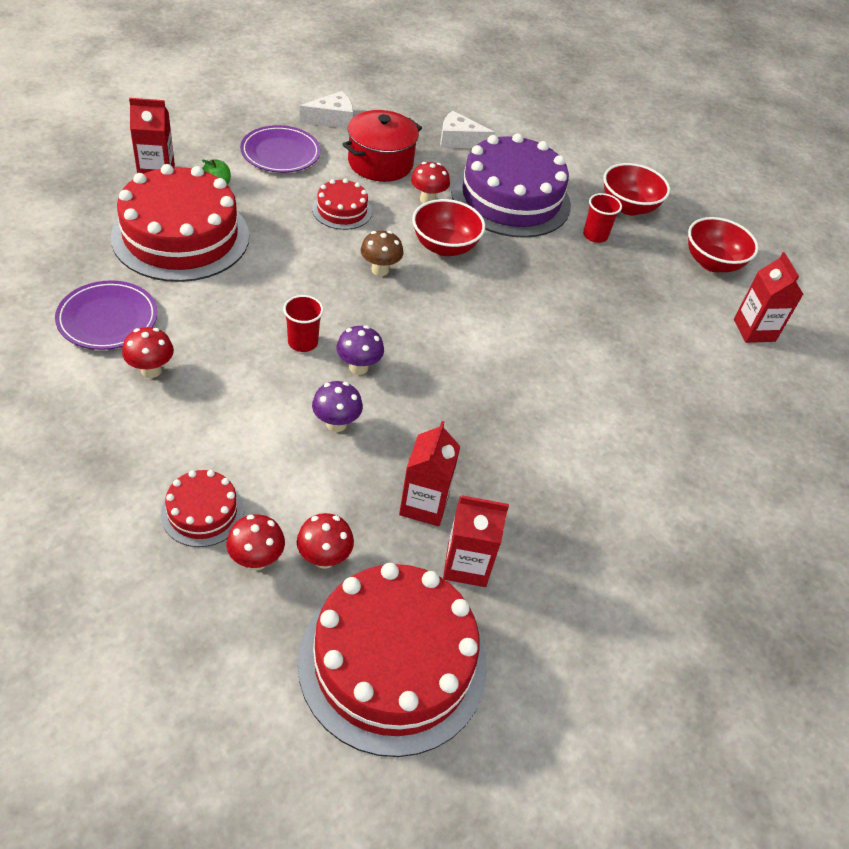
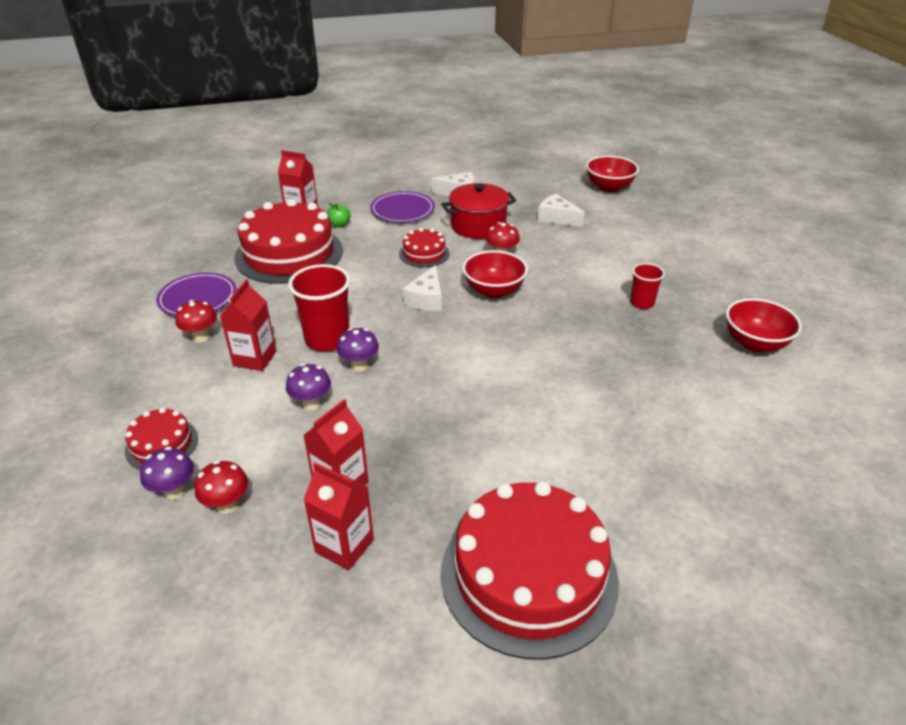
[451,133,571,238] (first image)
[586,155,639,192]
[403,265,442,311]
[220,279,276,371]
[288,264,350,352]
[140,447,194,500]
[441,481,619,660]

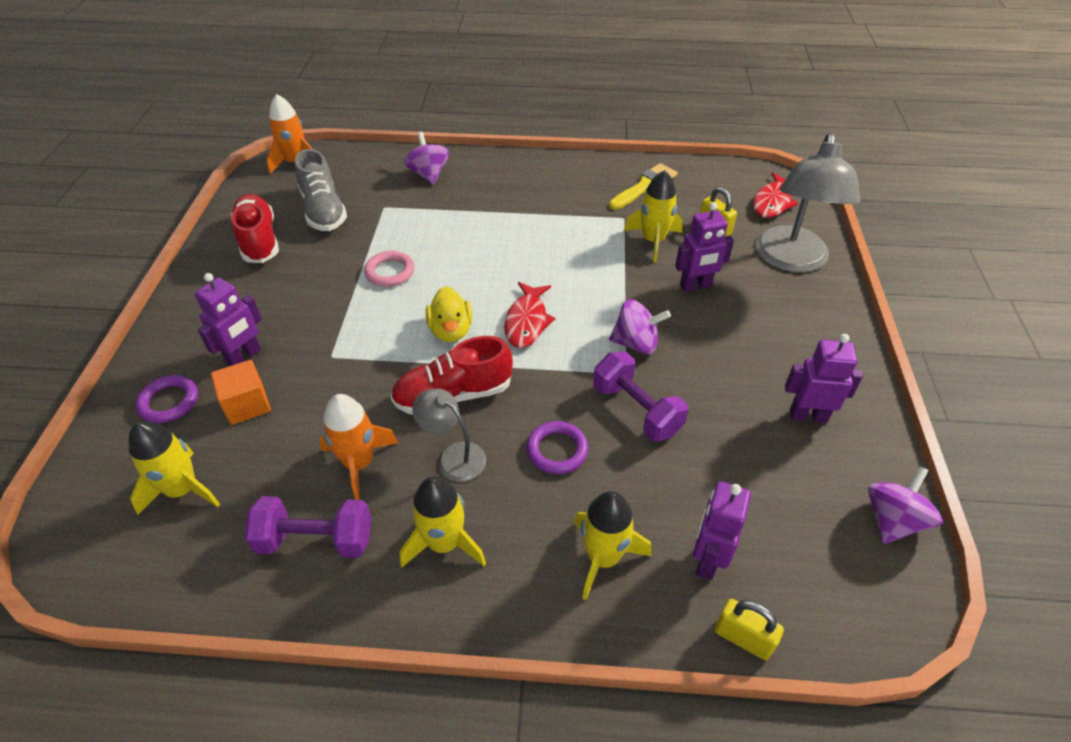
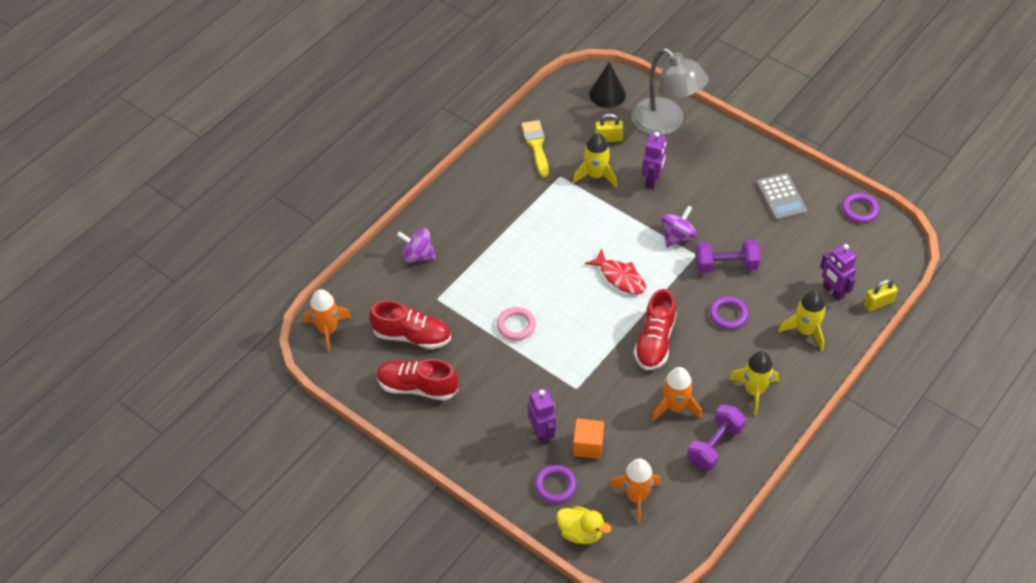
[369,300,451,349]
[589,62,626,108]
[556,506,611,544]
[756,173,807,221]
[412,388,486,482] (first image)
[609,458,661,524]
[842,193,879,223]

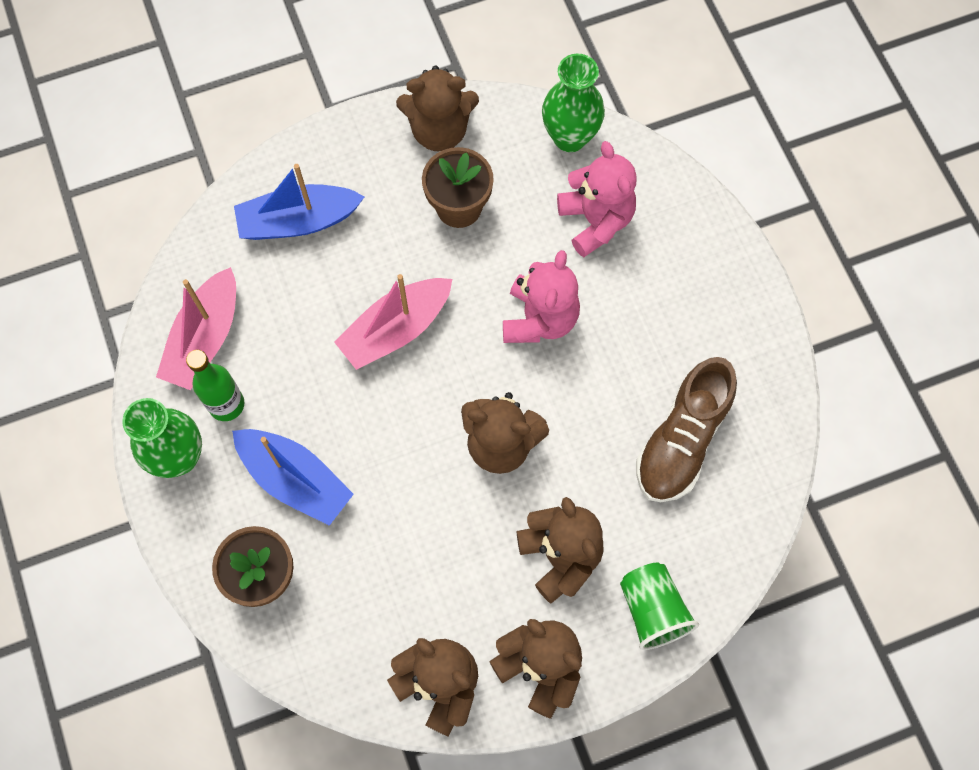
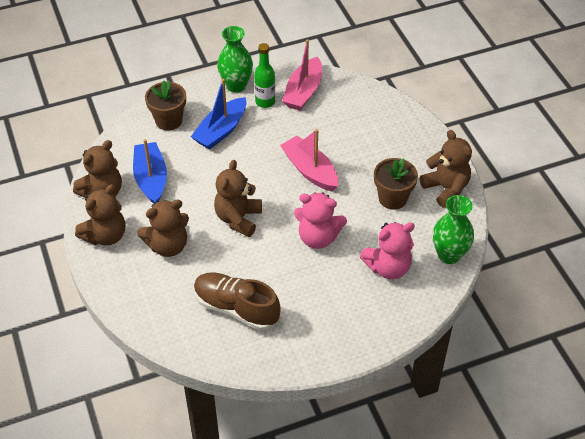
[420,130,472,208]
[133,139,167,204]
[282,39,322,111]
[620,563,699,650] (first image)

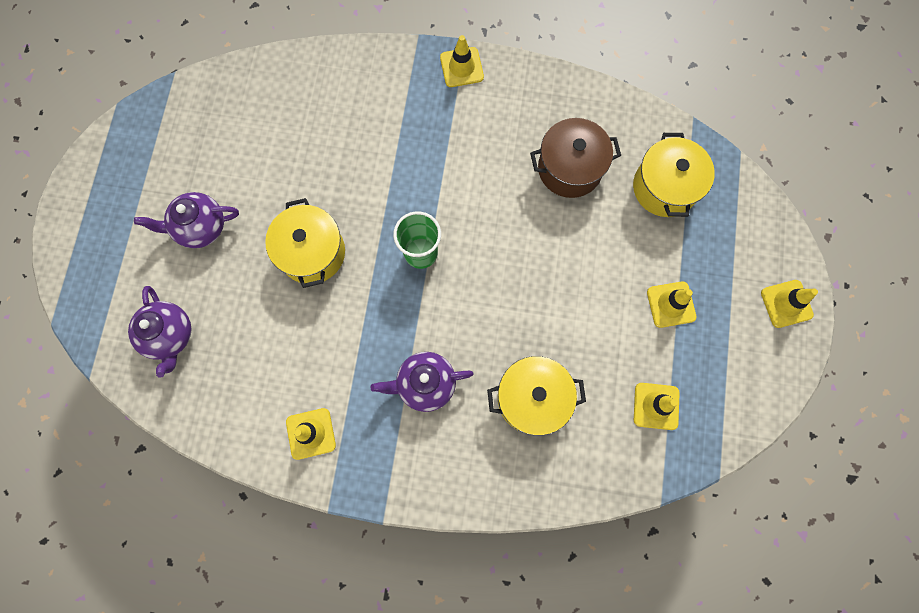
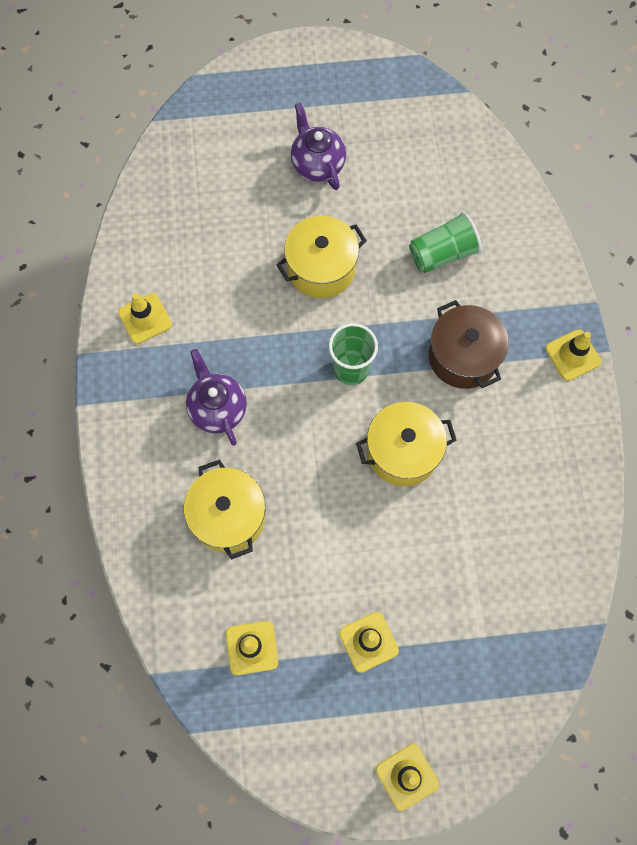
[429,300,509,389]
[356,402,456,486]
[128,286,192,378] (first image)
[409,212,482,273]

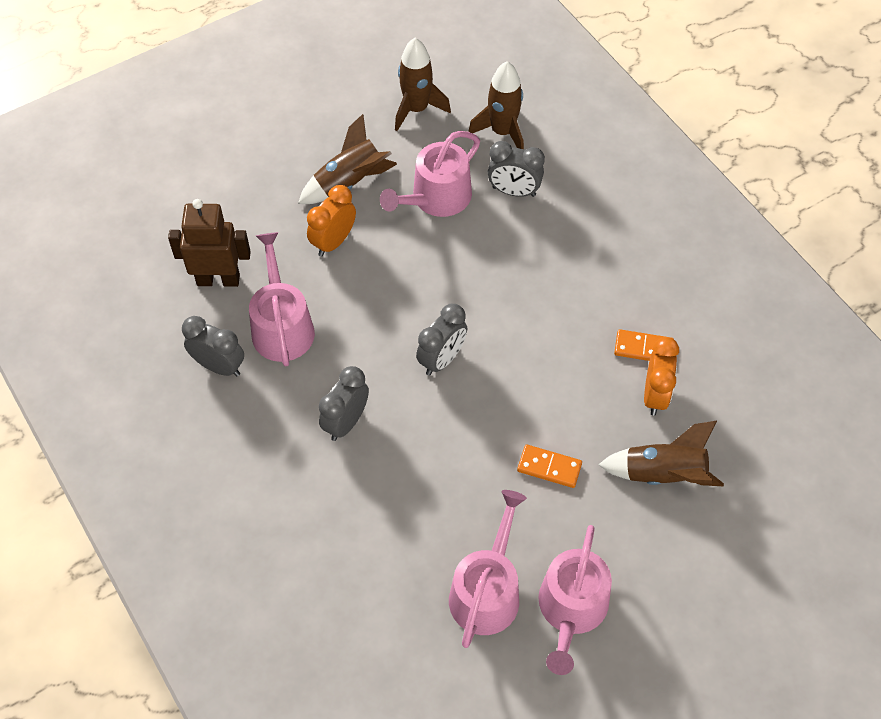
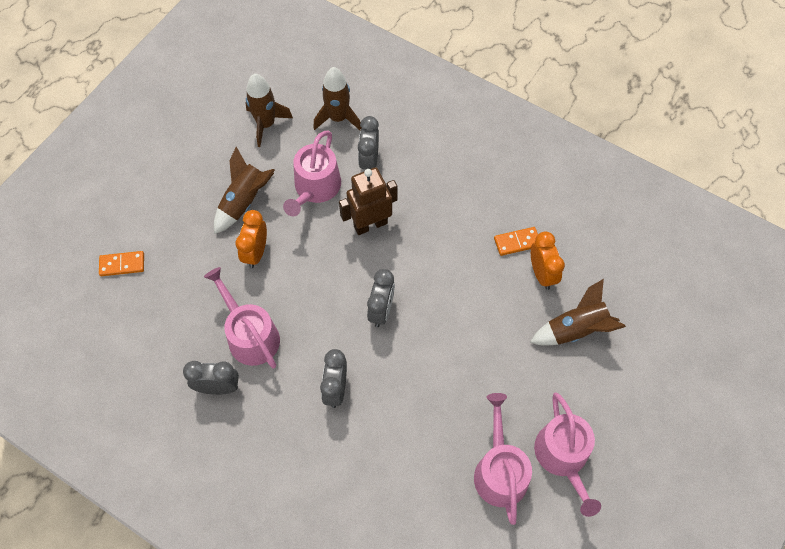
[358,116,379,169]
[339,167,398,235]
[99,251,144,276]

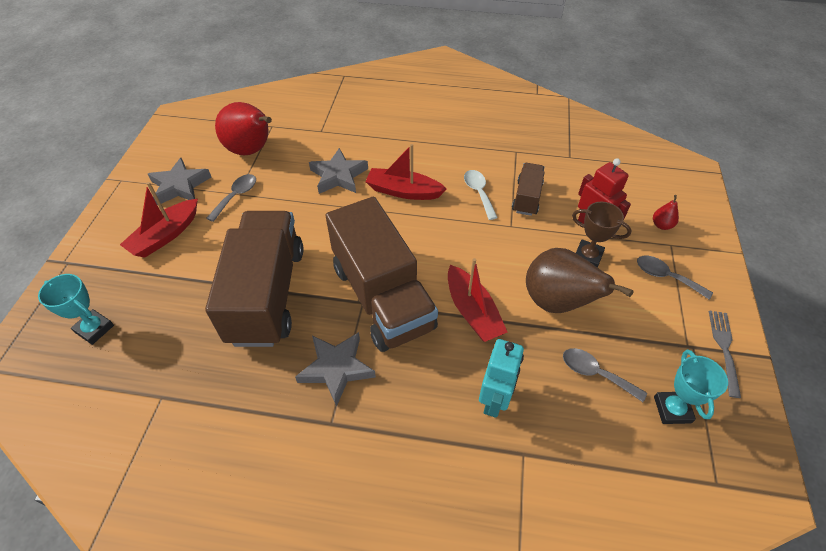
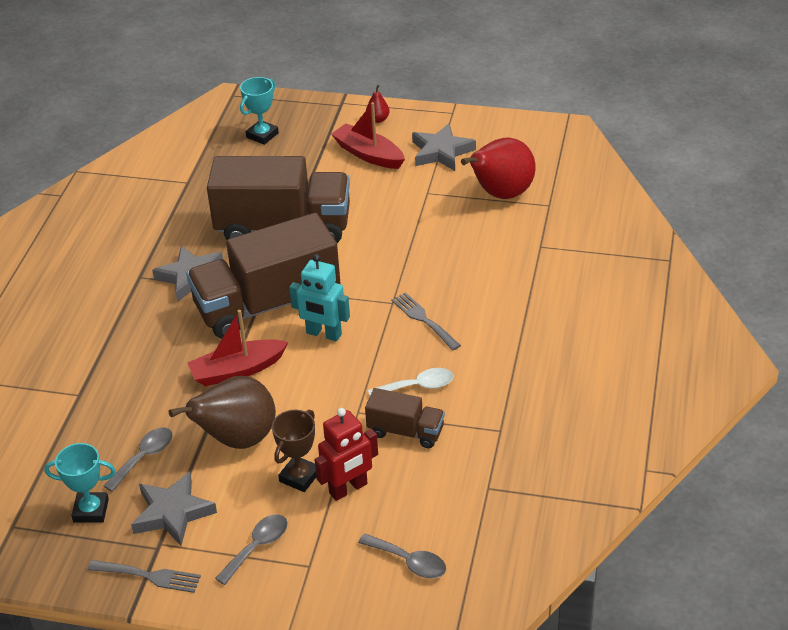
[391,292,461,350]
[131,471,217,546]
[358,533,446,579]
[366,85,390,123]
[289,254,350,341]

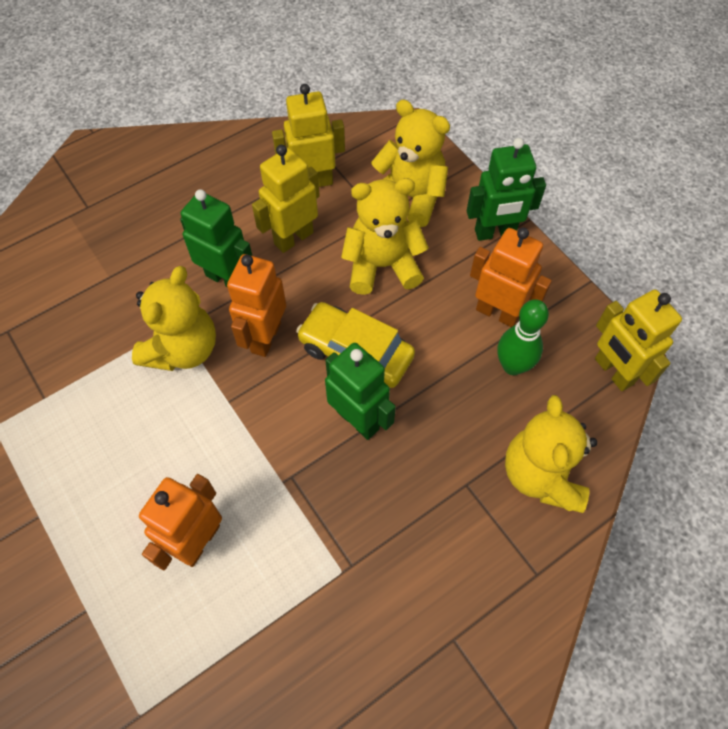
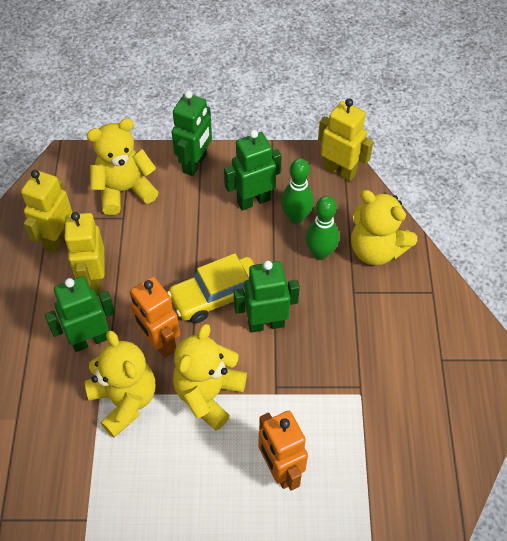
[173,324,247,431]
[224,130,281,211]
[318,98,373,182]
[305,196,339,260]

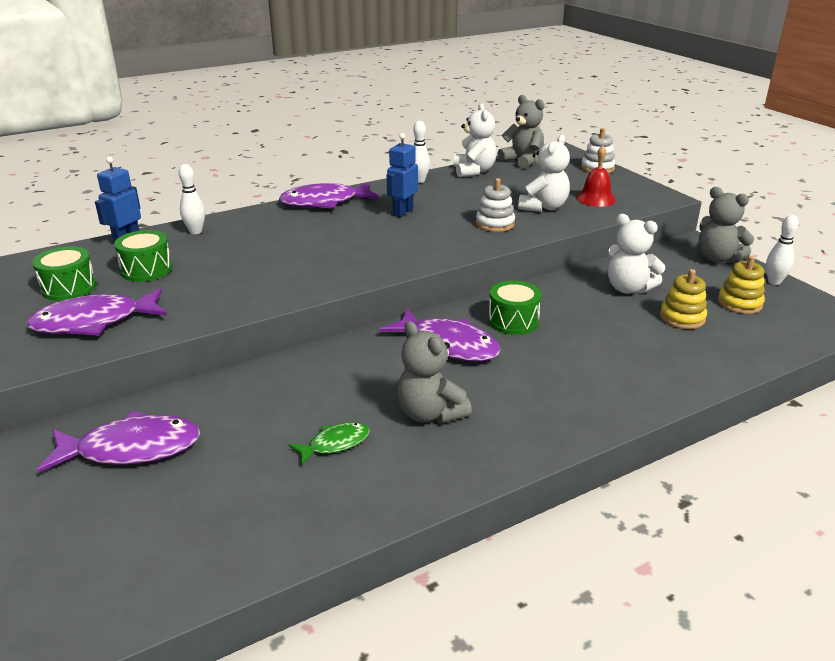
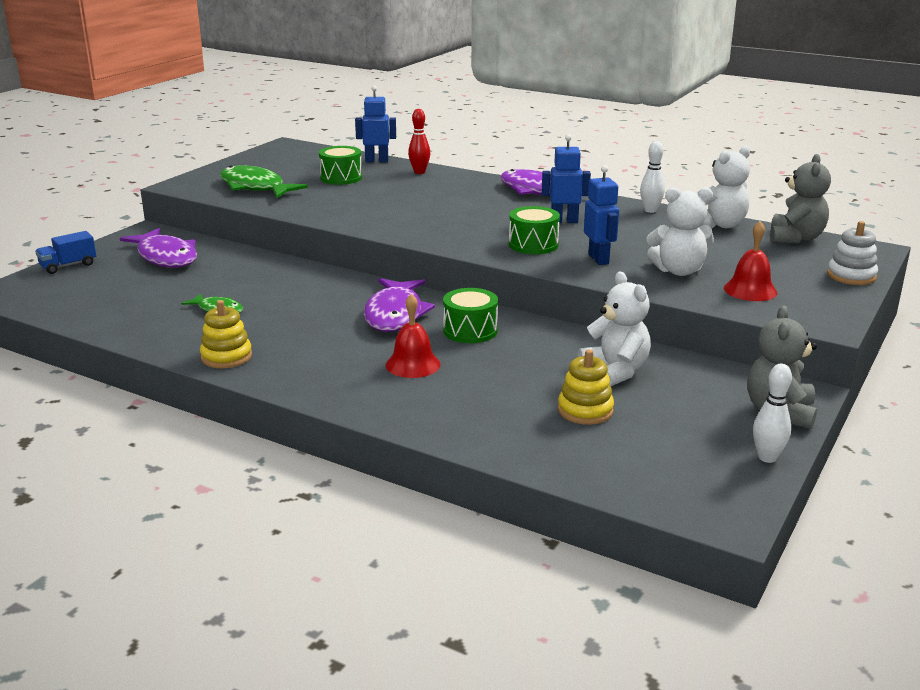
[408,109,430,174]
[584,165,619,265]
[578,271,651,386]
[509,206,560,254]
[200,300,252,368]
[220,165,308,198]
[397,321,472,424] (first image)
[35,231,96,274]
[386,294,440,378]

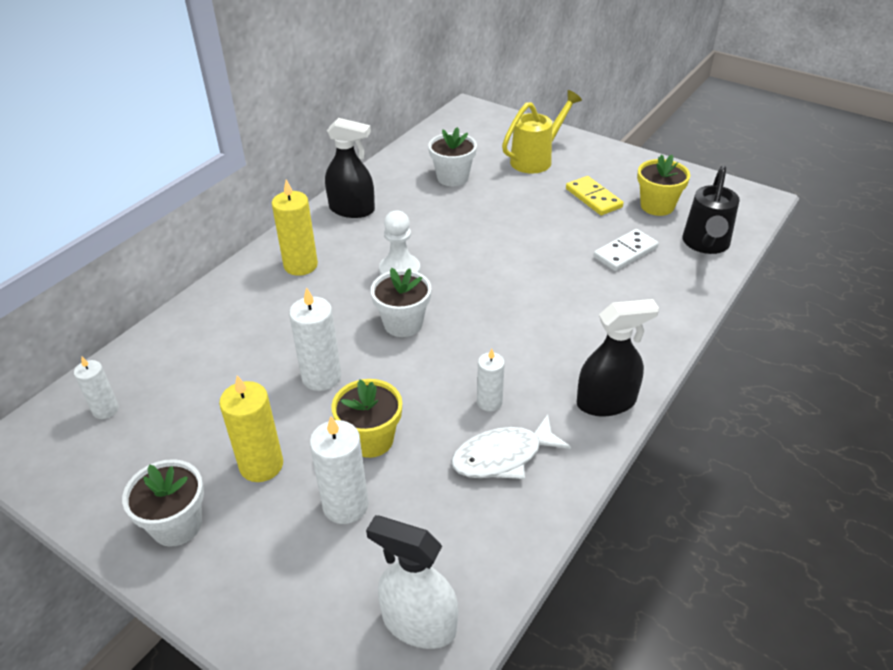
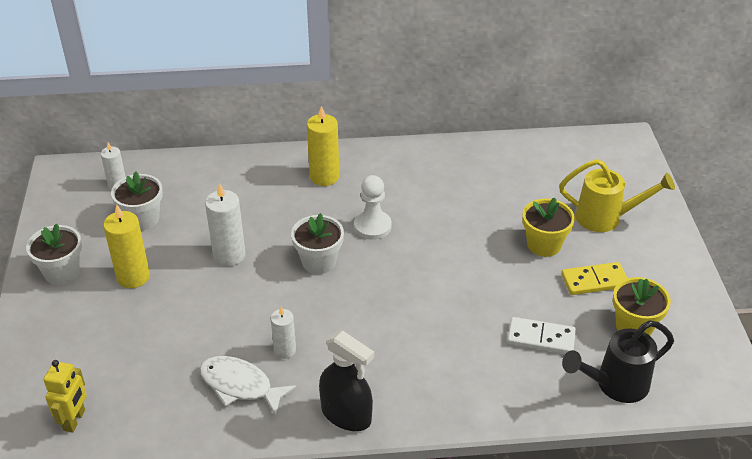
[325,118,375,218] (first image)
[111,172,163,230]
[561,262,627,295]
[522,197,575,257]
[310,416,369,524] (first image)
[44,360,87,433]

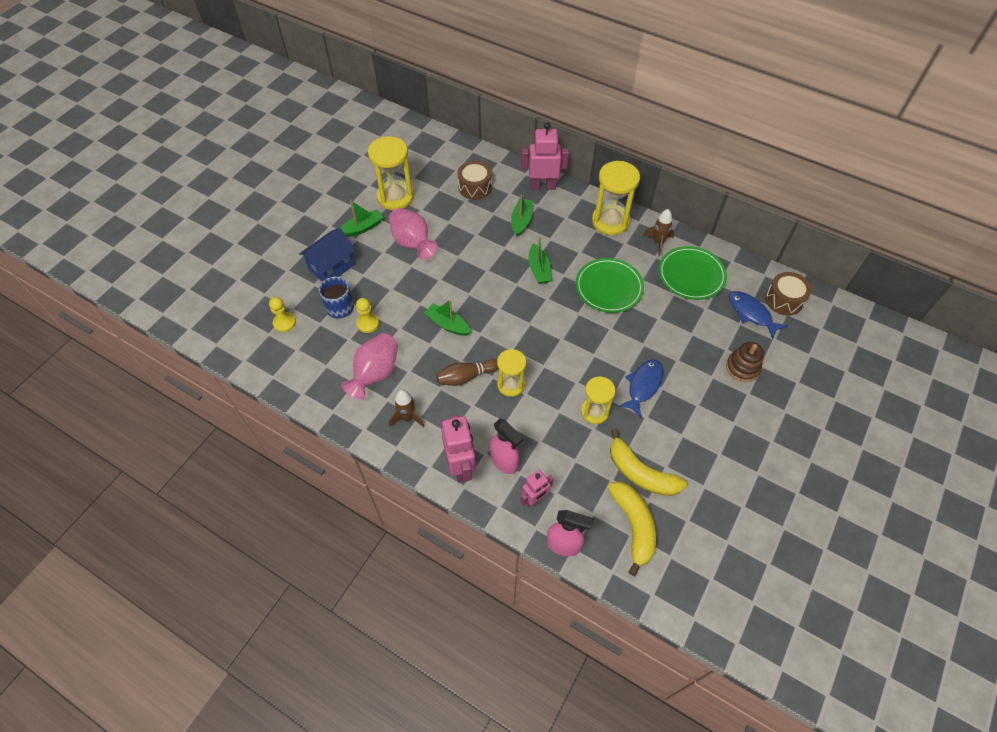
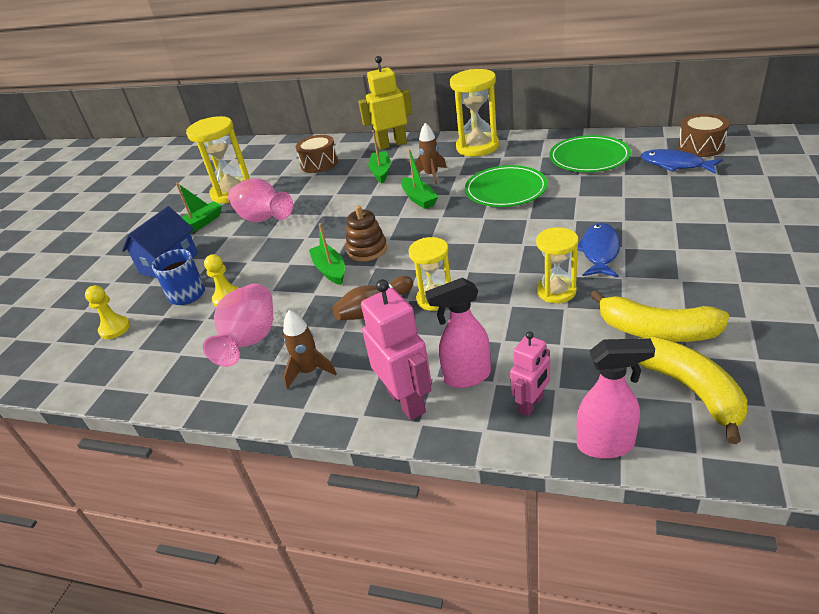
[358,56,412,150]
[415,123,447,185]
[309,223,345,285]
[346,205,387,262]
[425,277,491,388]

